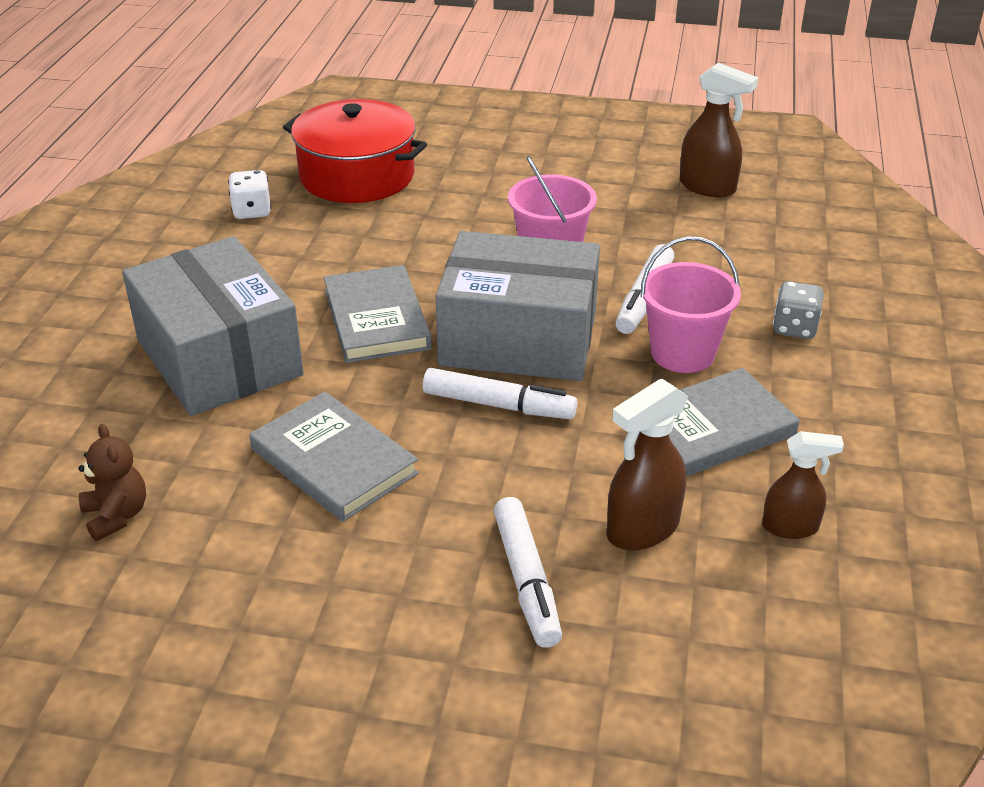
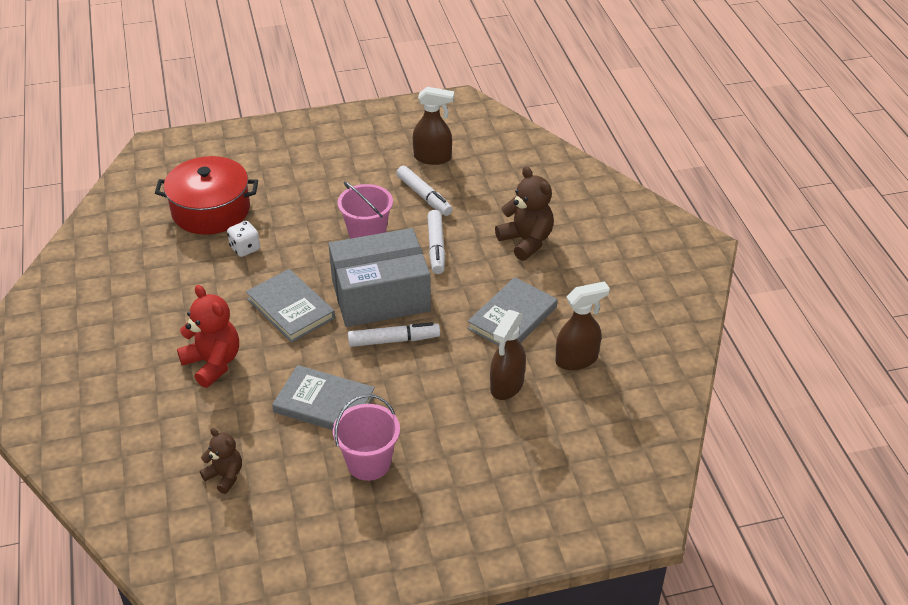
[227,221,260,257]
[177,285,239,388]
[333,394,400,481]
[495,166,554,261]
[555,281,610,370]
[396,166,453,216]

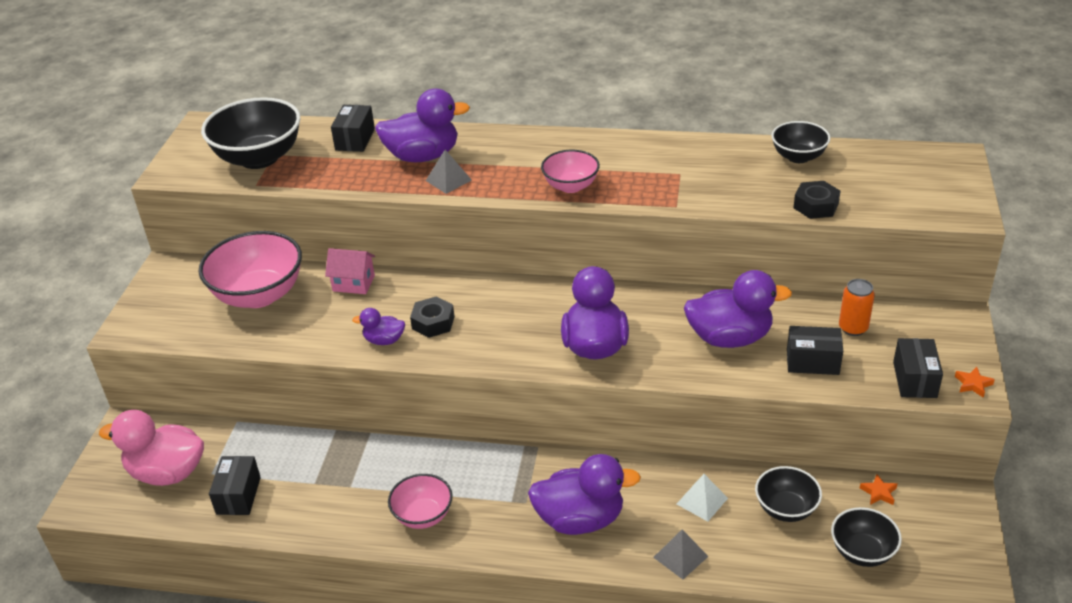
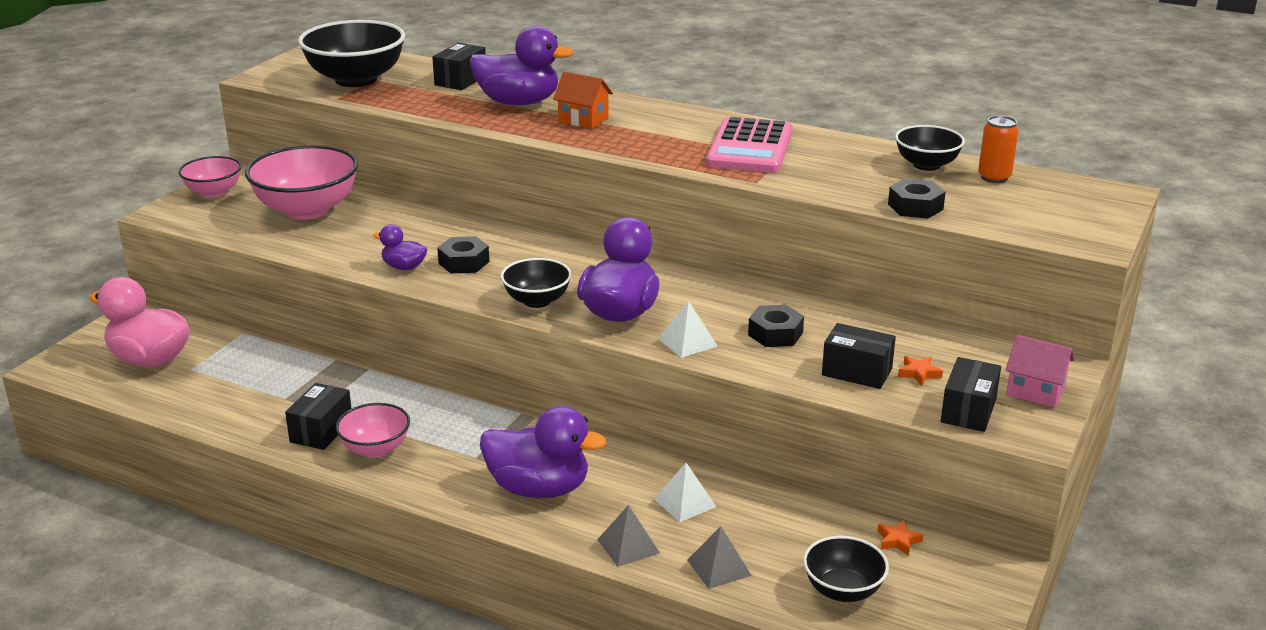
[687,526,752,589]
[178,156,242,197]
[1005,335,1074,408]
[748,305,804,347]
[978,115,1019,183]
[898,356,943,386]
[285,383,352,450]
[501,258,572,308]
[553,71,613,129]
[706,117,792,173]
[658,301,717,358]

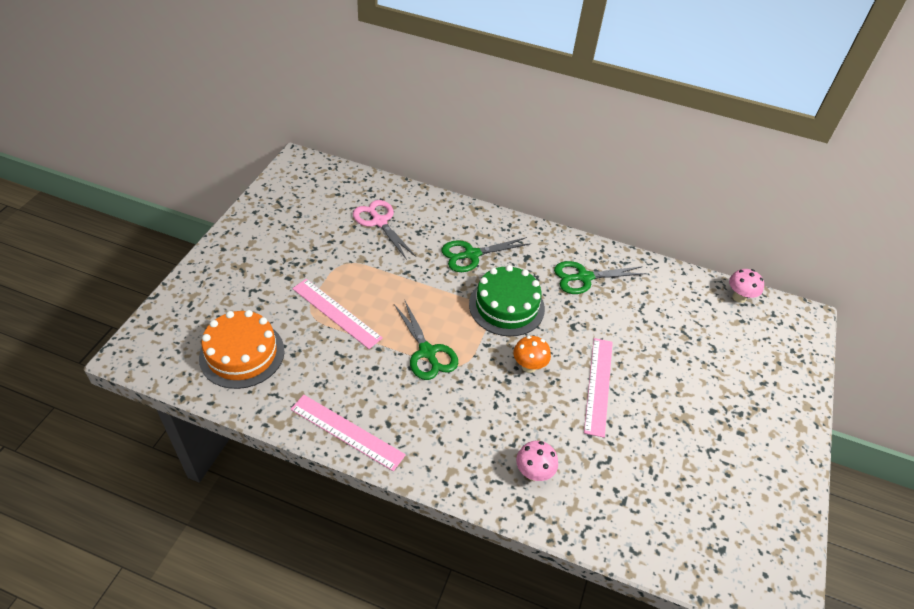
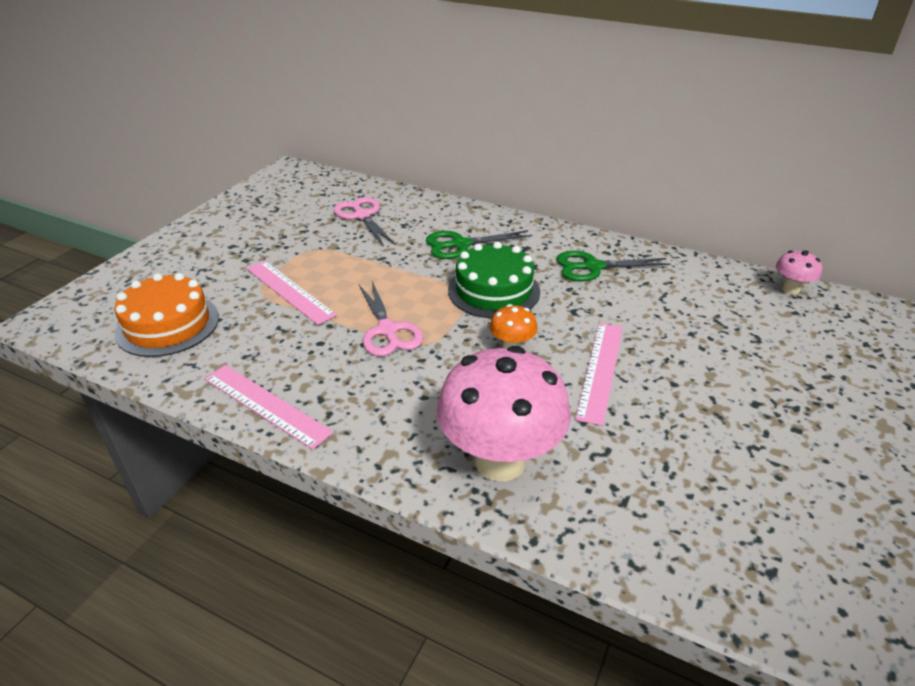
[359,281,423,356]
[436,346,571,481]

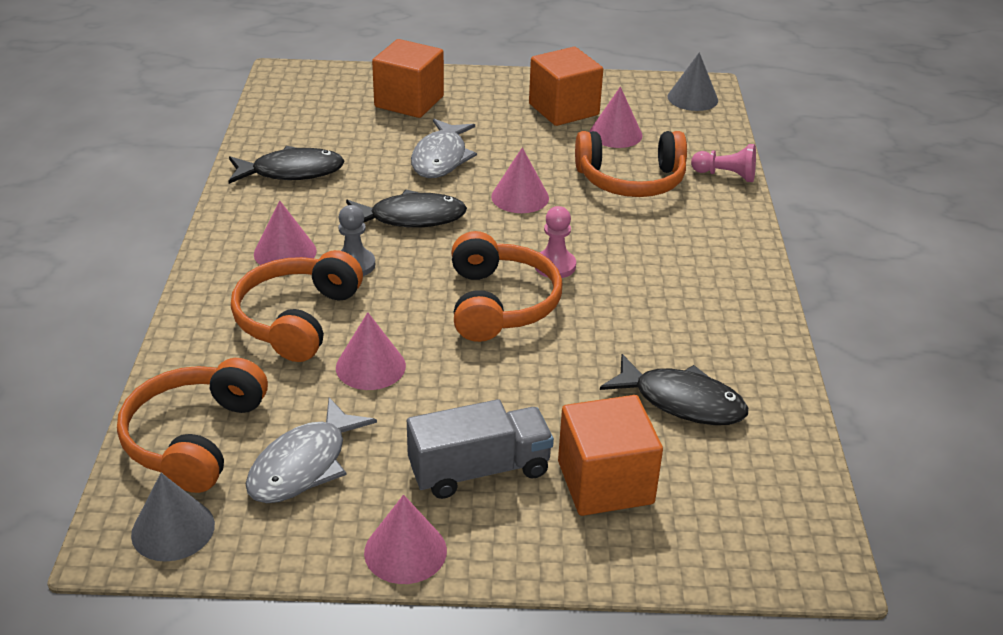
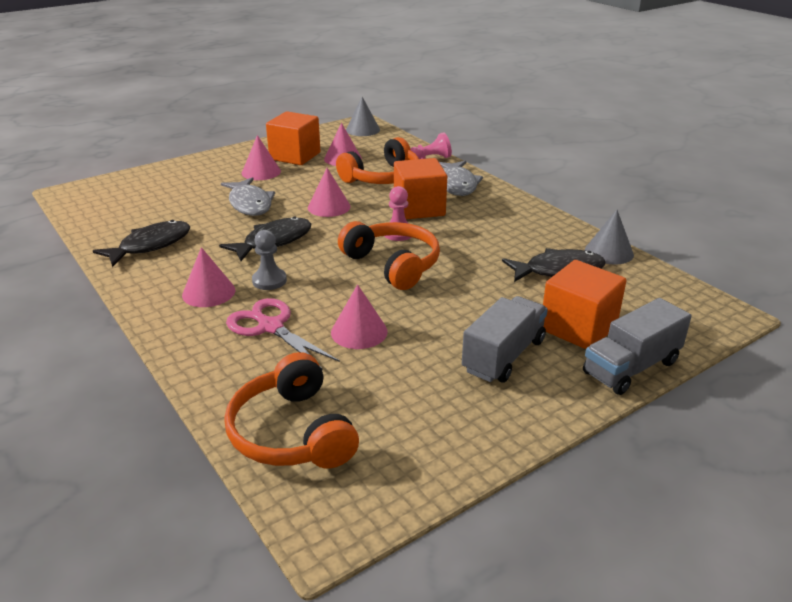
[394,158,447,219]
[226,298,340,370]
[439,161,483,196]
[585,210,634,265]
[242,135,281,180]
[583,298,692,395]

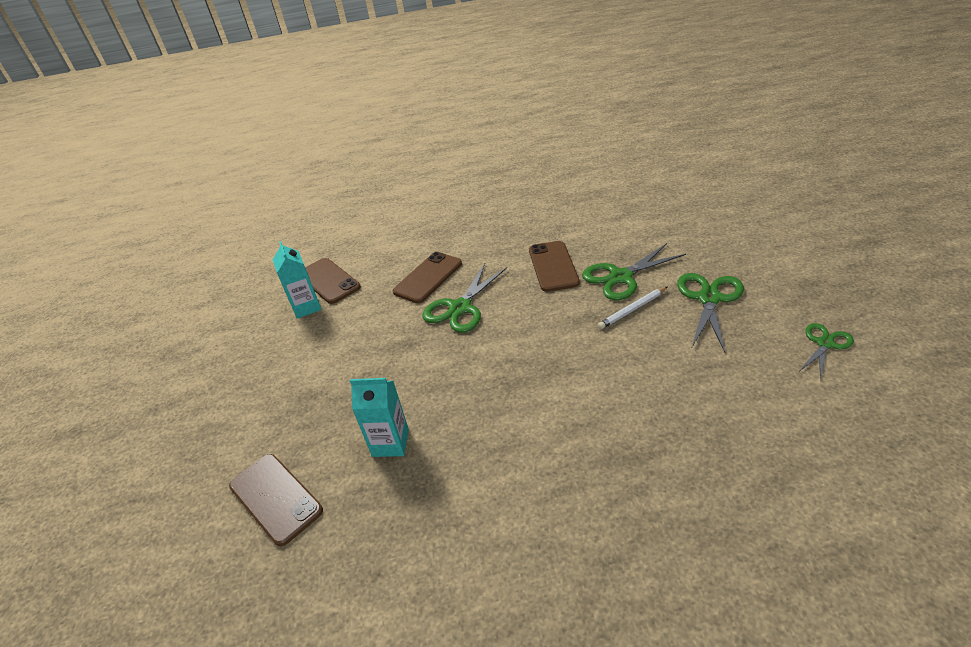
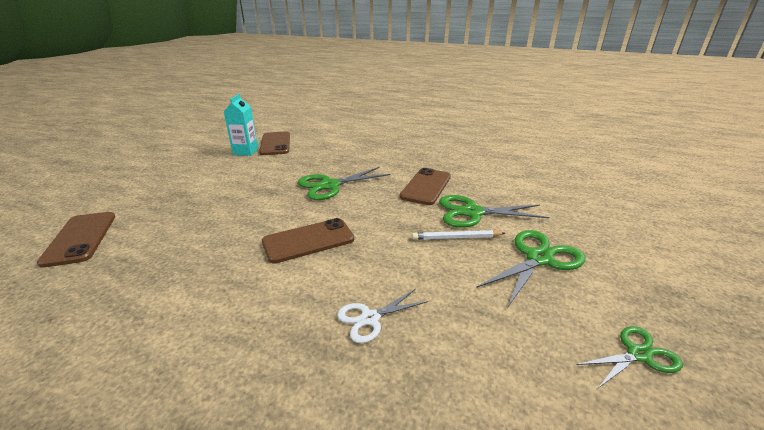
[262,218,354,264]
[350,378,409,457] (first image)
[337,289,429,343]

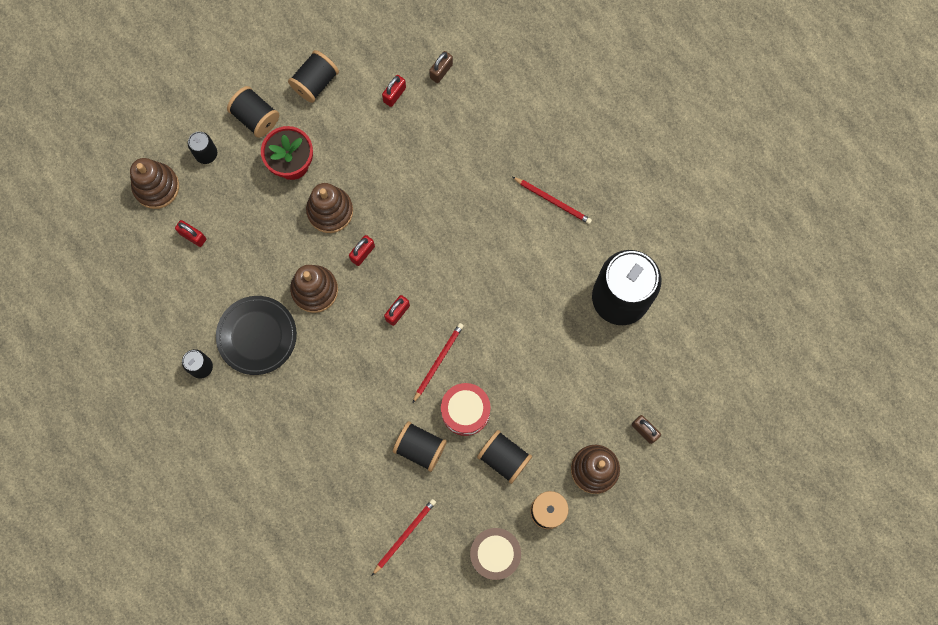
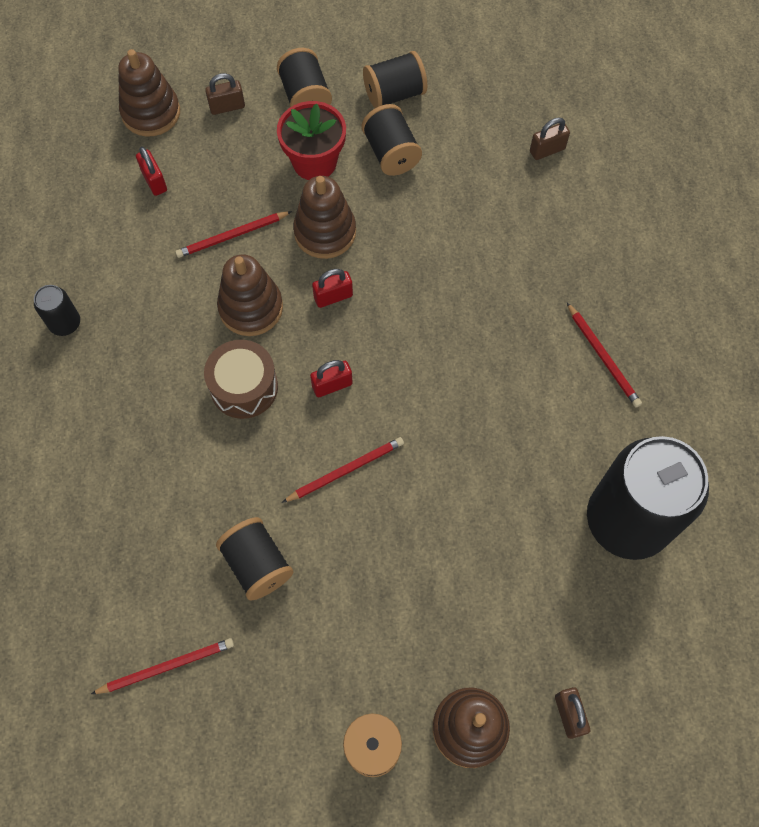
[382,75,406,107] (first image)
[205,73,245,115]
[216,296,297,375] (first image)
[441,383,491,436] (first image)
[362,104,422,176]
[204,340,278,419]
[175,211,292,258]

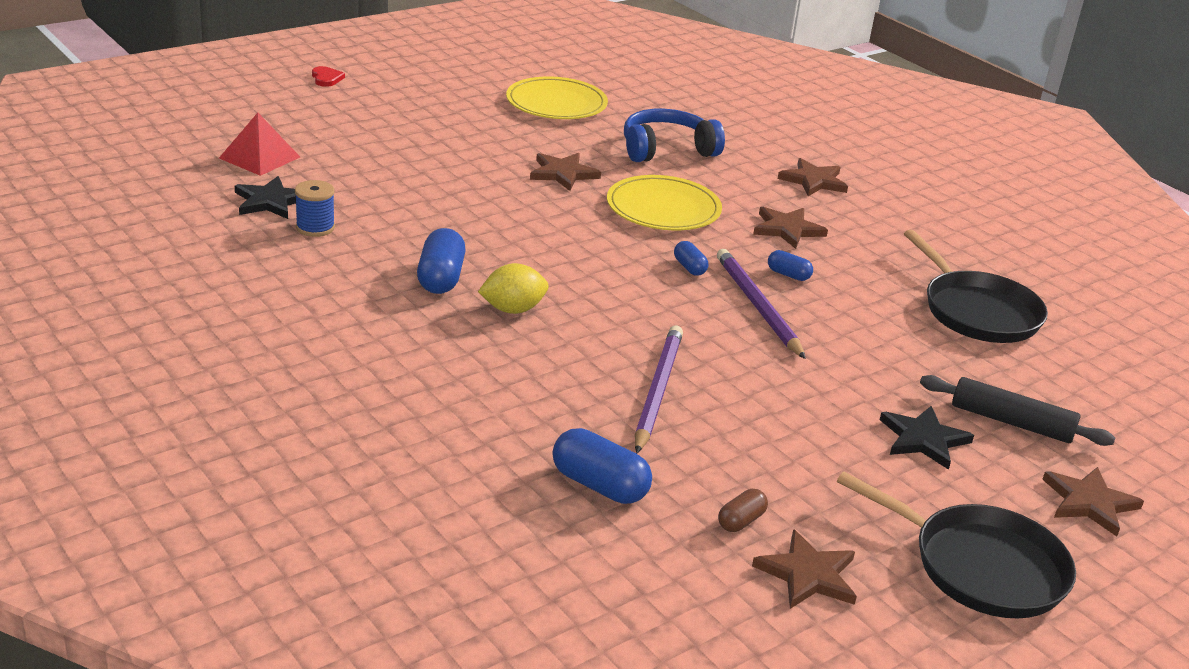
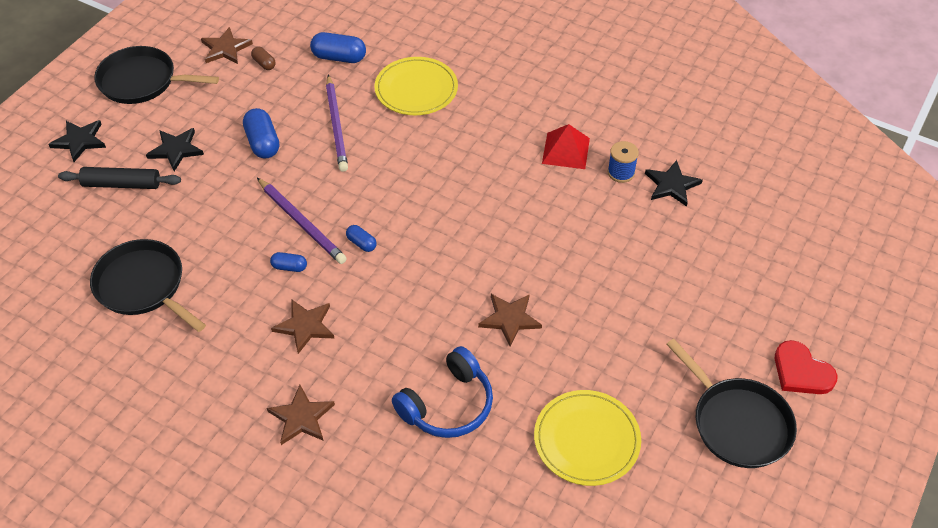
[774,340,838,394]
[542,124,590,169]
[374,57,458,115]
[243,108,279,159]
[478,263,549,314] (first image)
[49,120,106,162]
[251,47,276,70]
[666,339,797,468]

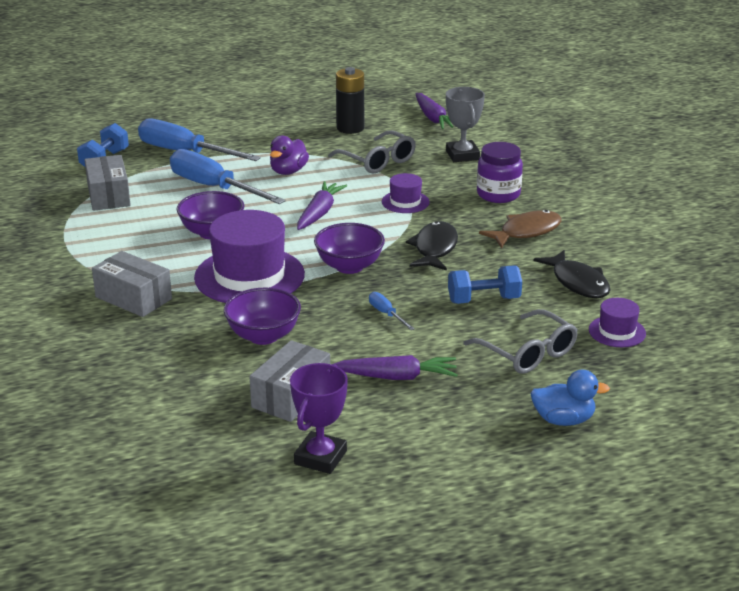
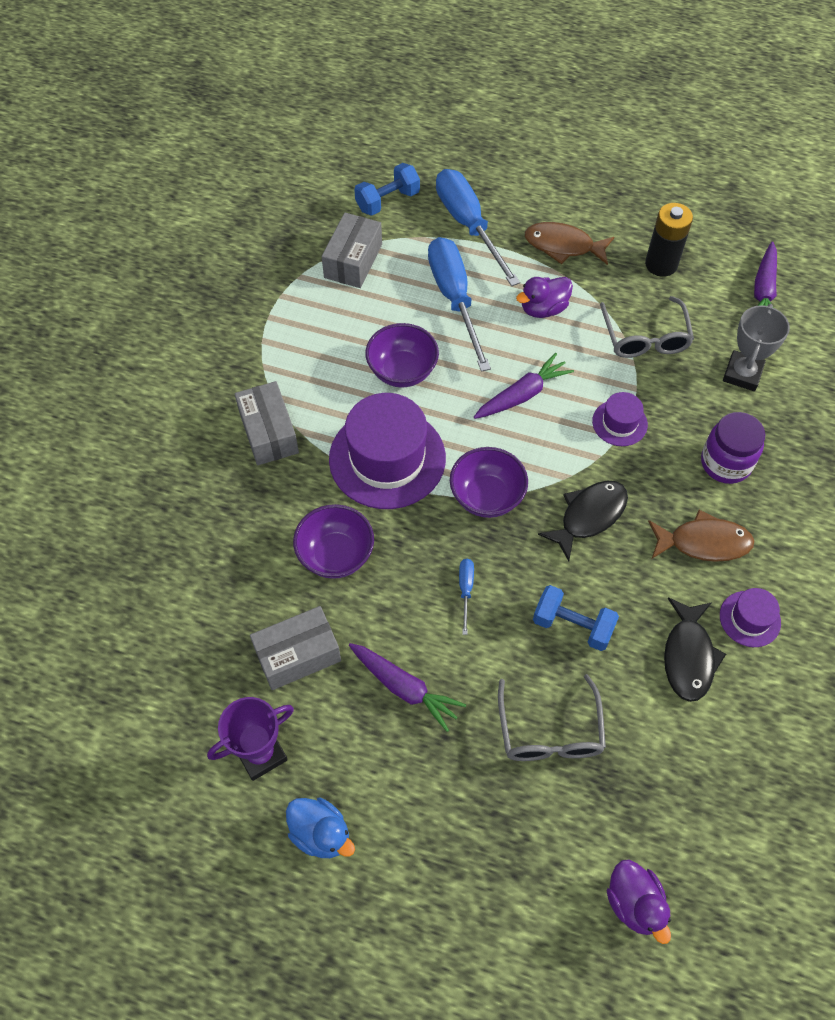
[720,588,781,647]
[286,797,355,858]
[525,222,614,265]
[607,860,671,944]

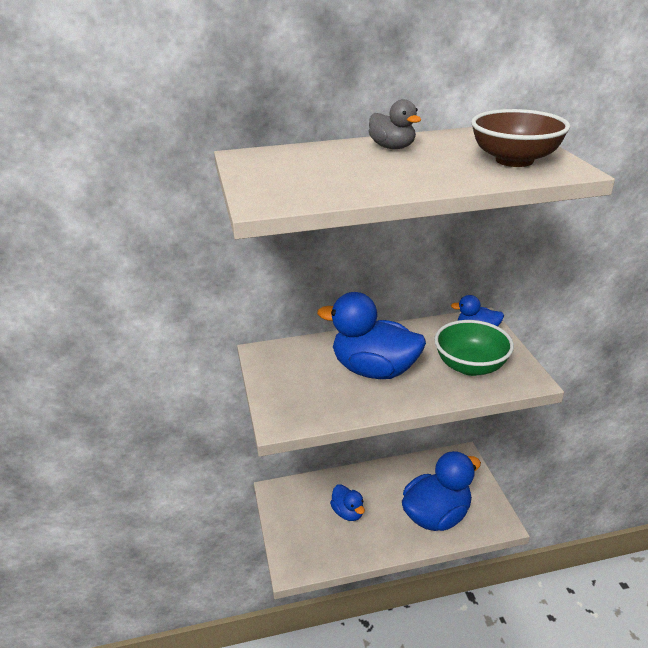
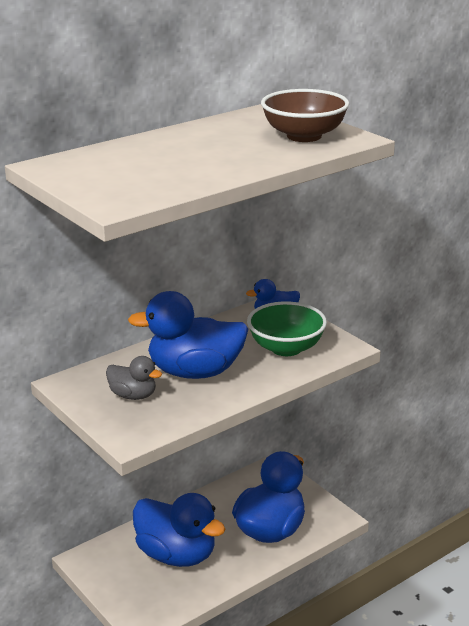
[106,356,162,400]
[133,493,225,567]

